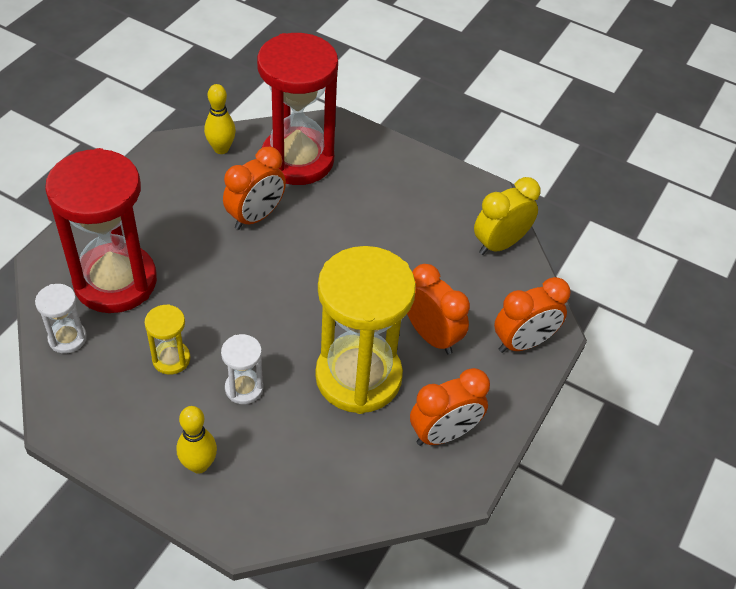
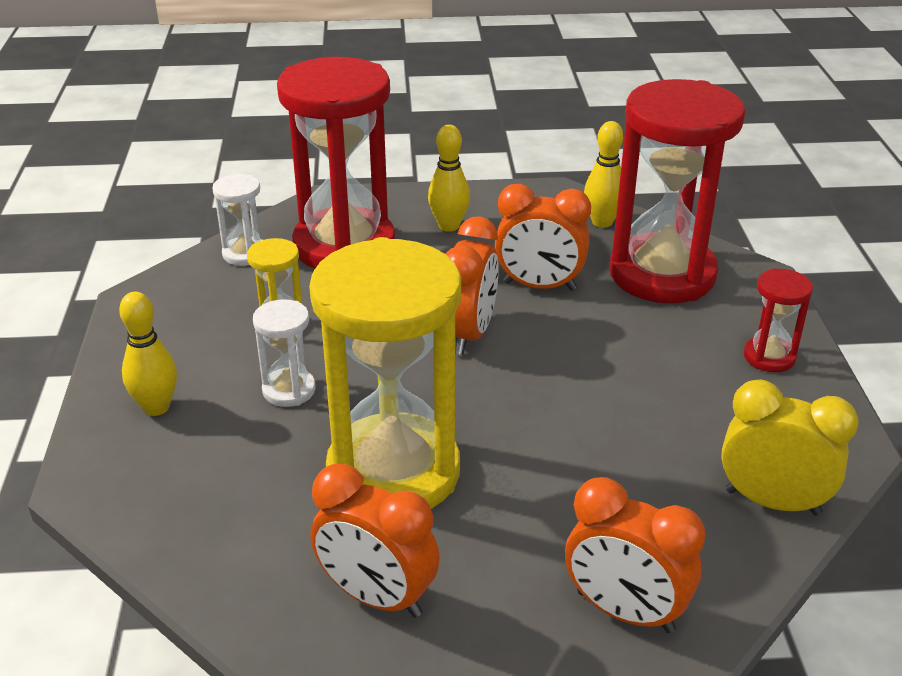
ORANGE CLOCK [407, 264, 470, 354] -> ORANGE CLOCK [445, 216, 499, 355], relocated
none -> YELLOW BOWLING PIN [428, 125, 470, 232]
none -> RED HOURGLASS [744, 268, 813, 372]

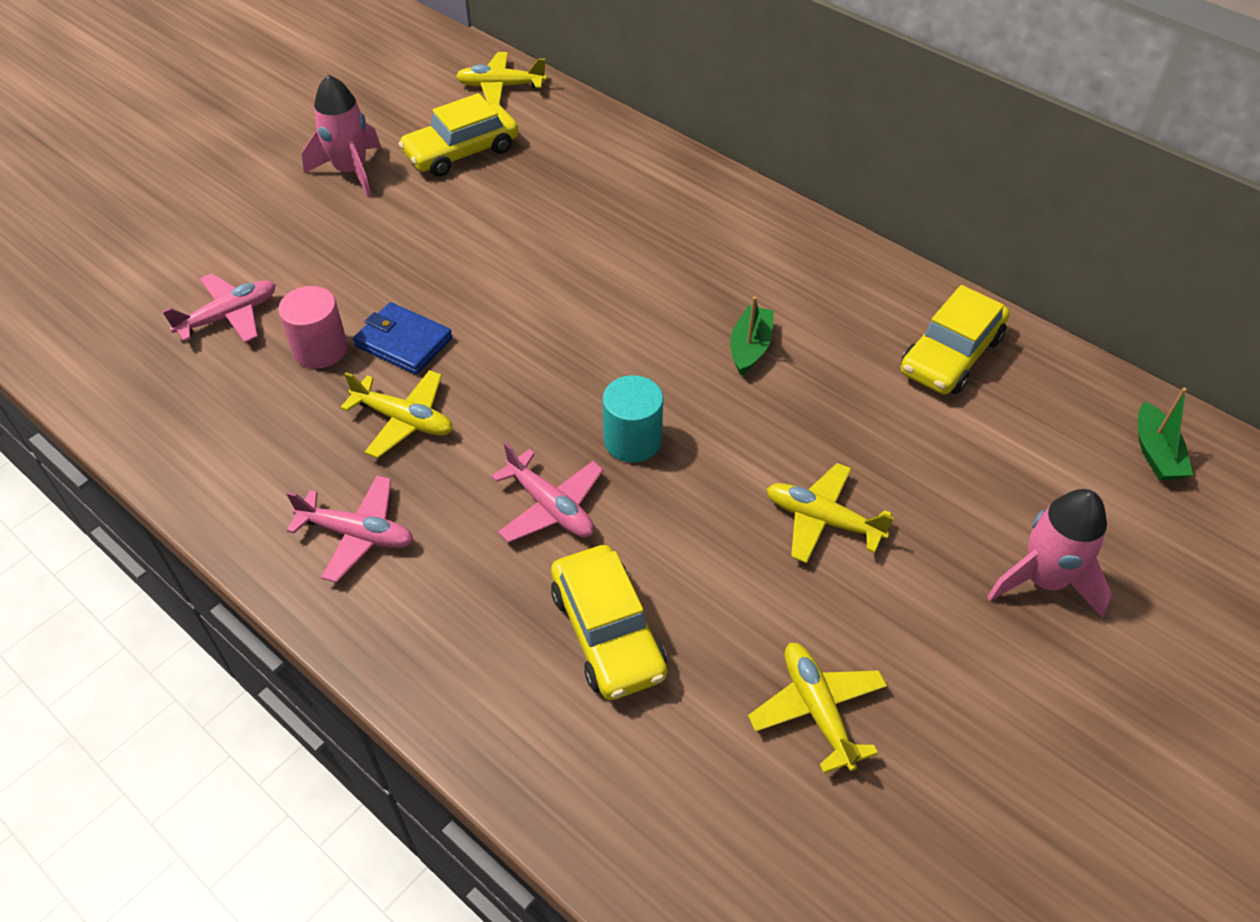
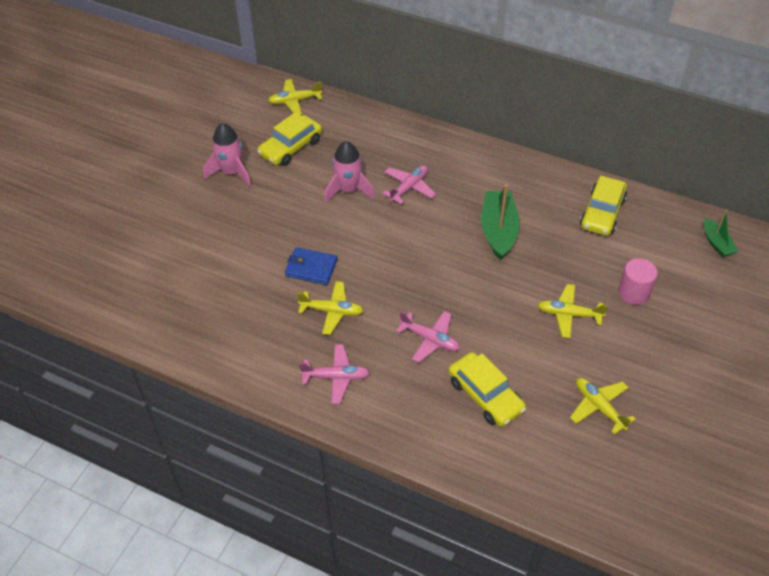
PINK PLANE [162, 273, 276, 343] -> PINK PLANE [382, 165, 436, 204], relocated
PINK CYLINDER [278, 286, 348, 369] -> PINK CYLINDER [618, 258, 658, 305], relocated
TURQUOISE CYLINDER [603, 375, 663, 463] -> none
GREEN BOAT [730, 296, 774, 375] -> GREEN BOAT [481, 184, 520, 260], x1.76
PINK ROCKET [987, 489, 1112, 617] -> PINK ROCKET [324, 141, 375, 204], relocated

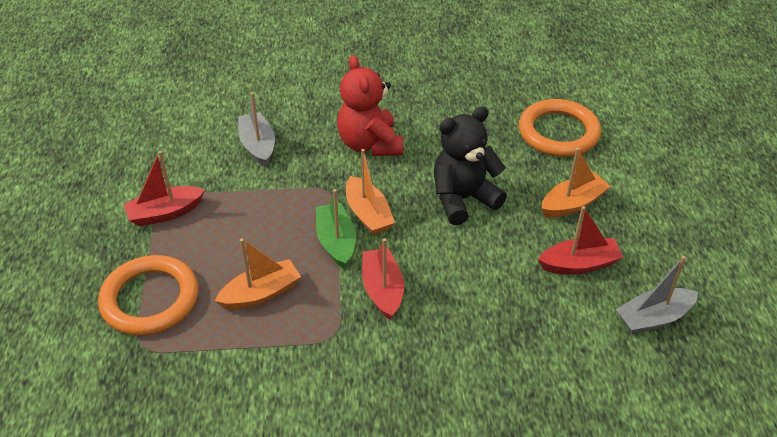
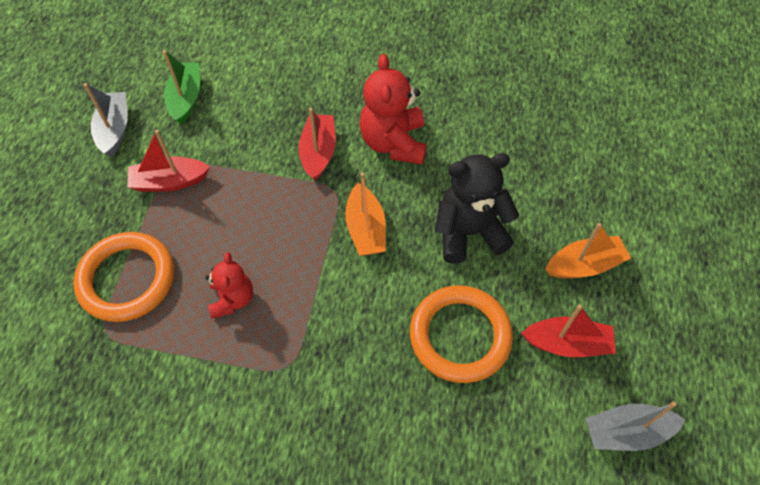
ORANGE BOAT [215, 238, 301, 310] -> RED TEDDY BEAR [206, 252, 253, 319]
GREY BOAT [238, 92, 275, 167] -> GREY BOAT [83, 83, 128, 157], relocated
GREEN BOAT [316, 189, 356, 269] -> GREEN BOAT [163, 50, 200, 124], relocated
RED BOAT [362, 238, 404, 320] -> RED BOAT [299, 108, 336, 181], relocated
ORANGE RING [519, 99, 601, 157] -> ORANGE RING [410, 285, 513, 383], relocated

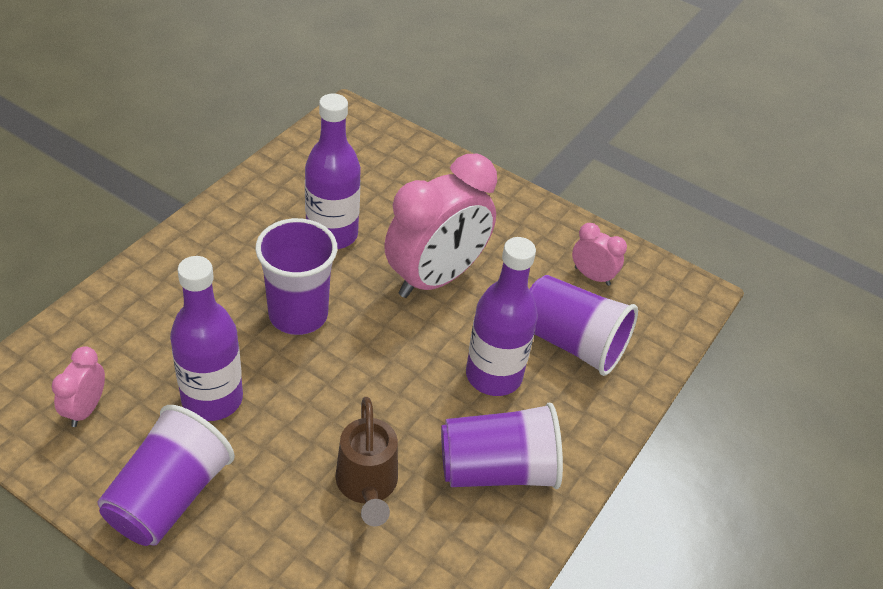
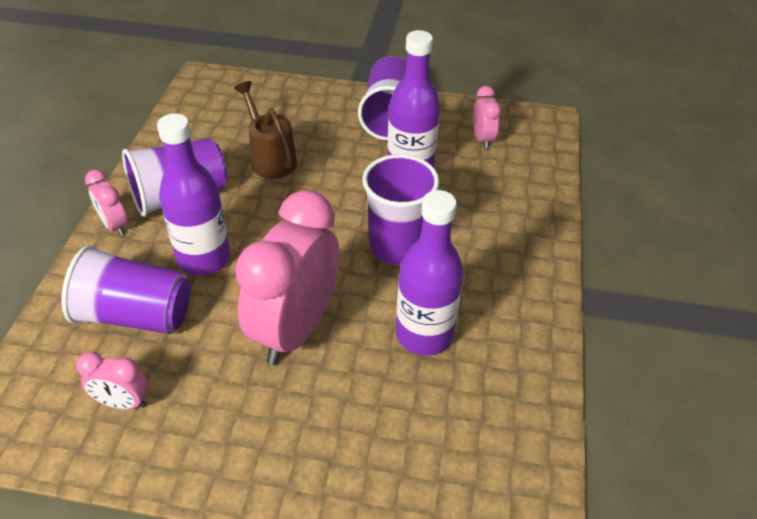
none -> PINK CLOCK [85, 169, 128, 236]

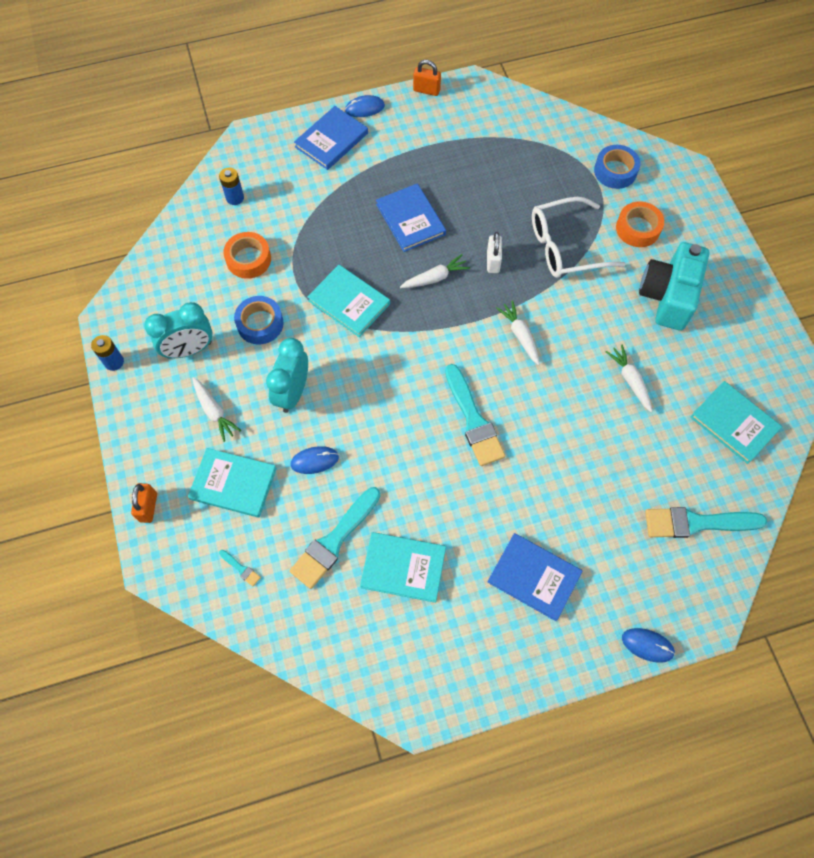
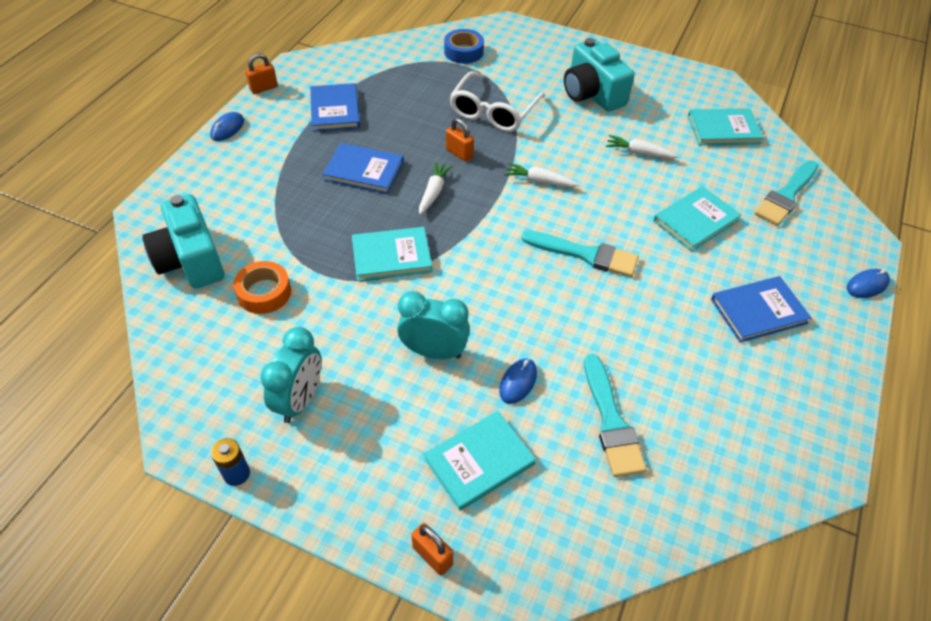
WHITE CARROT [192, 377, 241, 442] -> none
BLUE BATTERY [219, 168, 244, 205] -> TURQUOISE CAMERA [142, 194, 224, 289]
TURQUOISE BRUSH [219, 550, 261, 586] -> none
BLUE TAPE [234, 296, 284, 344] -> none
TURQUOISE CLOCK [266, 338, 308, 413] -> TURQUOISE CLOCK [397, 291, 470, 359], 135 degrees clockwise
BLUE BOOK [294, 106, 368, 170] -> BLUE BOOK [310, 83, 360, 132], relocated
TURQUOISE BOOK [360, 532, 446, 603] -> TURQUOISE BOOK [653, 186, 741, 252], relocated
WHITE PADLOCK [487, 232, 502, 273] -> ORANGE PADLOCK [446, 118, 474, 162]
ORANGE TAPE [616, 201, 664, 247] -> none

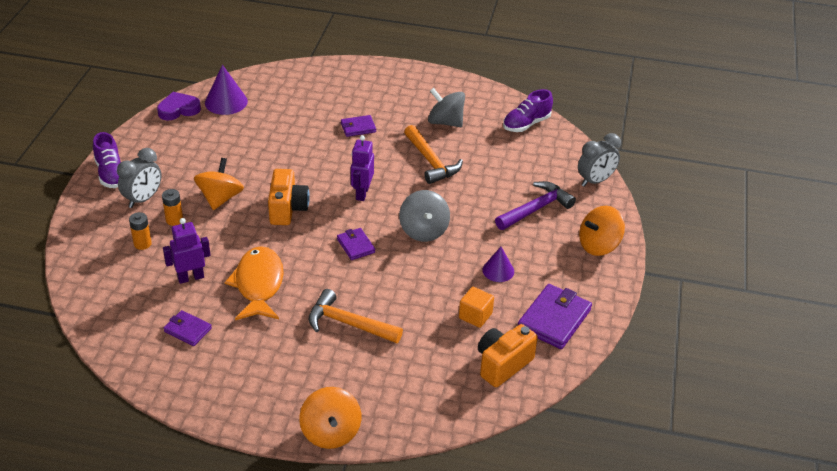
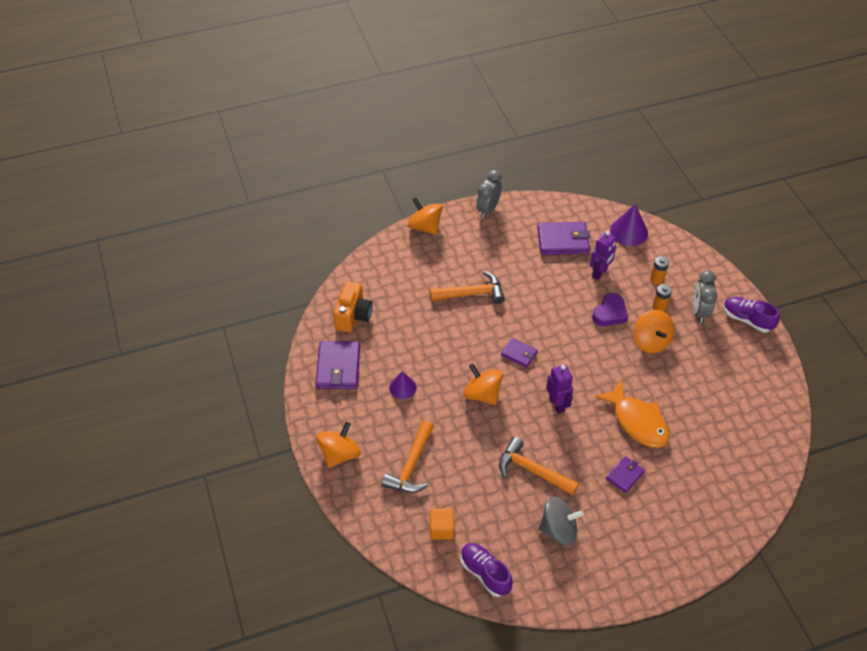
PURPLE HEART [157, 92, 201, 121] -> PURPLE HEART [592, 293, 628, 326], relocated
PURPLE WALLET [163, 310, 212, 346] -> PURPLE WALLET [537, 222, 590, 255], x1.77
PURPLE CONE [205, 65, 248, 115] -> PURPLE CONE [610, 204, 648, 246], relocated
ORANGE FISH [224, 246, 284, 320] -> ORANGE FISH [594, 380, 670, 448], relocated
ORANGE CAMERA [268, 169, 310, 225] -> none
GREY SPINNING TOP [399, 190, 450, 242] -> ORANGE SPINNING TOP [463, 364, 503, 405]
ORANGE CUBE [459, 287, 494, 328] -> ORANGE CUBE [430, 509, 454, 539], relocated
PURPLE HAMMER [495, 181, 576, 230] -> ORANGE HAMMER [382, 420, 434, 493]
PURPLE SHOE [503, 89, 553, 132] -> PURPLE SHOE [460, 543, 513, 597], 60 degrees counterclockwise
GREY CLOCK [578, 133, 621, 187] -> GREY CLOCK [476, 170, 502, 219], relocated

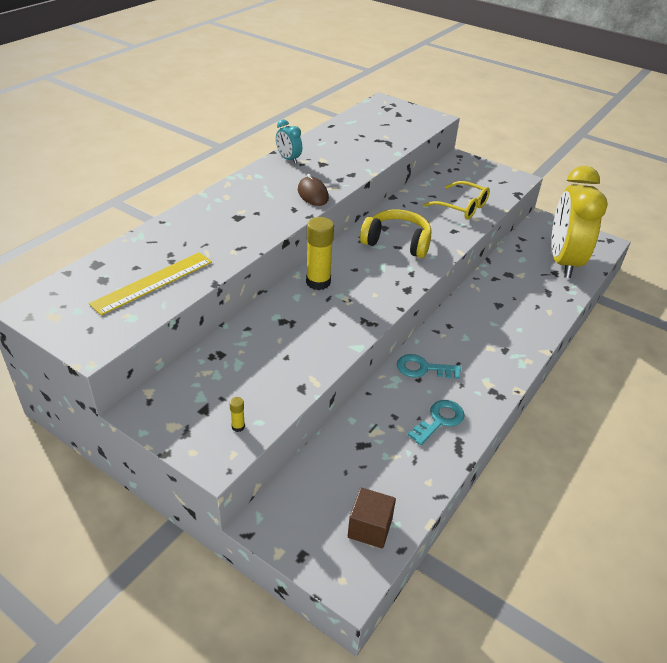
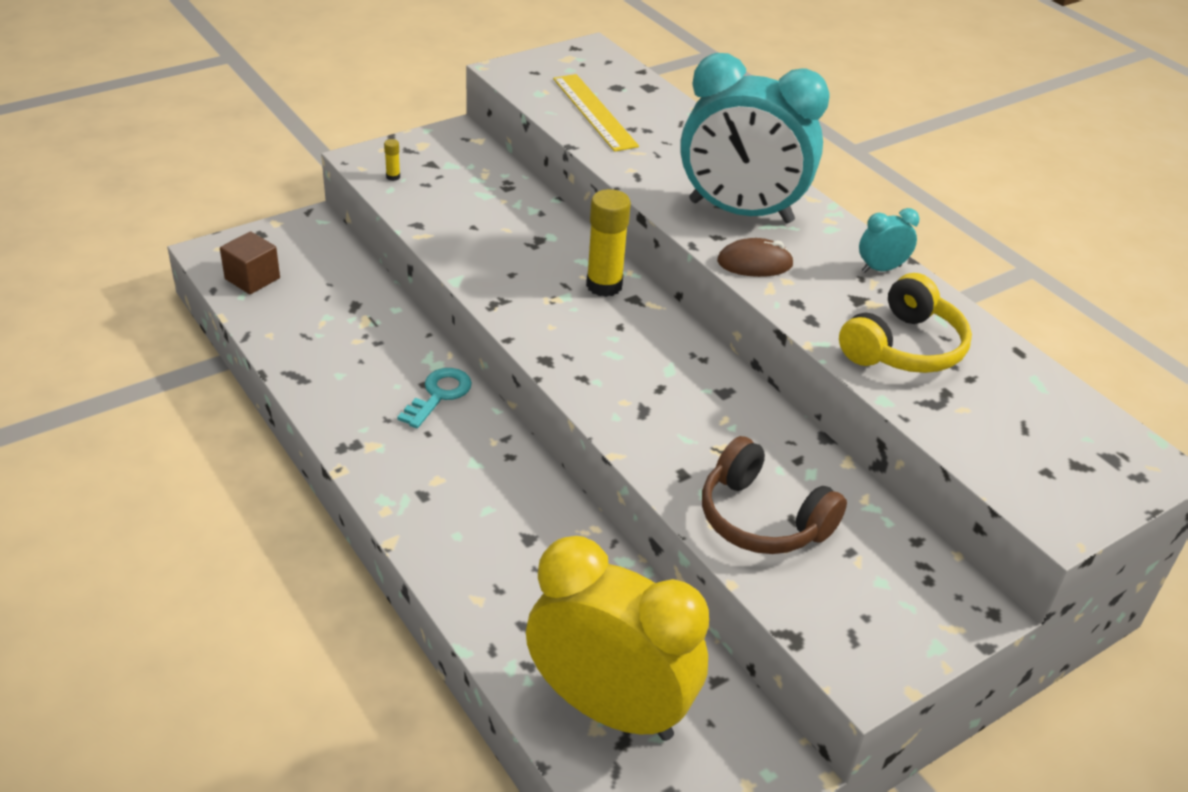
YELLOW HEADPHONES [360, 210, 432, 258] -> YELLOW HEADPHONES [839, 273, 972, 373], relocated
TURQUOISE KEY [408, 400, 465, 445] -> none
YELLOW GLASSES [423, 181, 490, 219] -> BROWN HEADPHONES [702, 436, 847, 554]
none -> TURQUOISE CLOCK [680, 53, 830, 223]

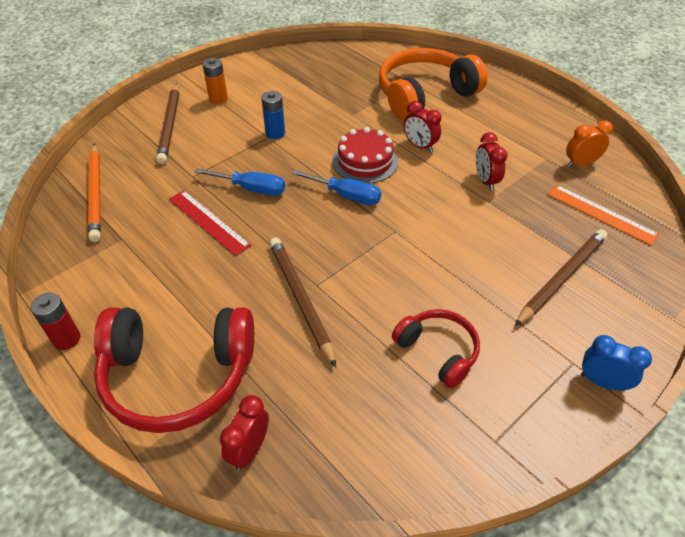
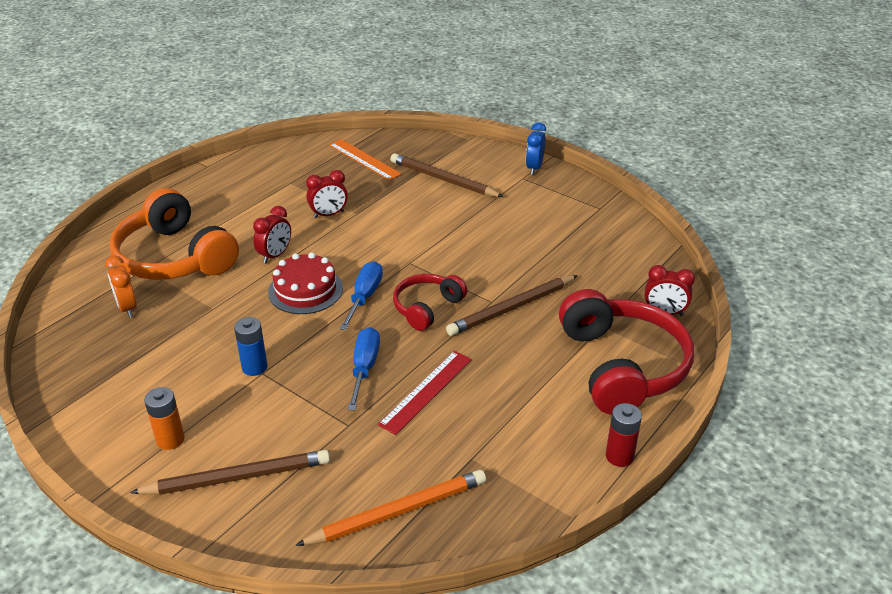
RED HEADPHONES [392, 309, 480, 389] -> RED HEADPHONES [393, 274, 467, 331], relocated
ORANGE RULER [548, 185, 659, 245] -> ORANGE RULER [329, 139, 402, 180], 75 degrees counterclockwise
ORANGE CLOCK [566, 120, 613, 167] -> ORANGE CLOCK [105, 256, 137, 318], relocated

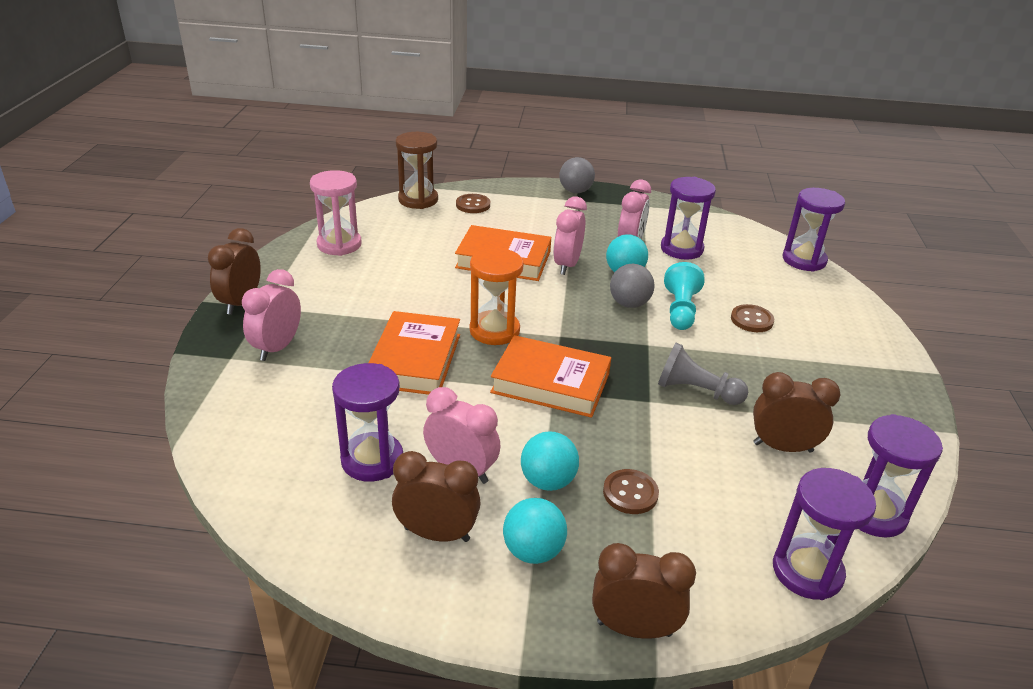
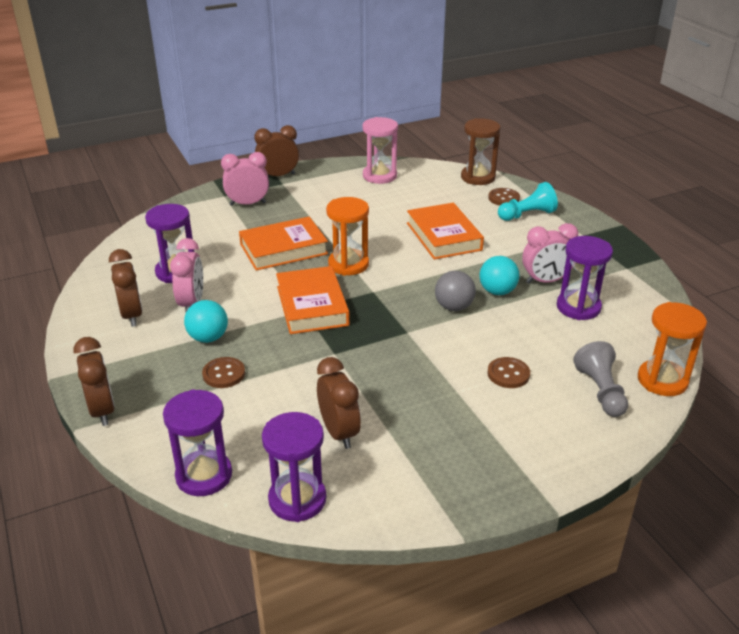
TURQUOISE BALL [503, 498, 567, 564] -> none
PINK CLOCK [553, 197, 587, 275] -> none
GREY BALL [559, 157, 595, 193] -> none
GREY PAWN [658, 343, 748, 405] -> GREY PAWN [573, 341, 628, 417], relocated
TURQUOISE PAWN [664, 262, 704, 330] -> TURQUOISE PAWN [498, 182, 558, 221], relocated
PURPLE HOURGLASS [783, 188, 845, 272] -> ORANGE HOURGLASS [638, 302, 707, 396]

